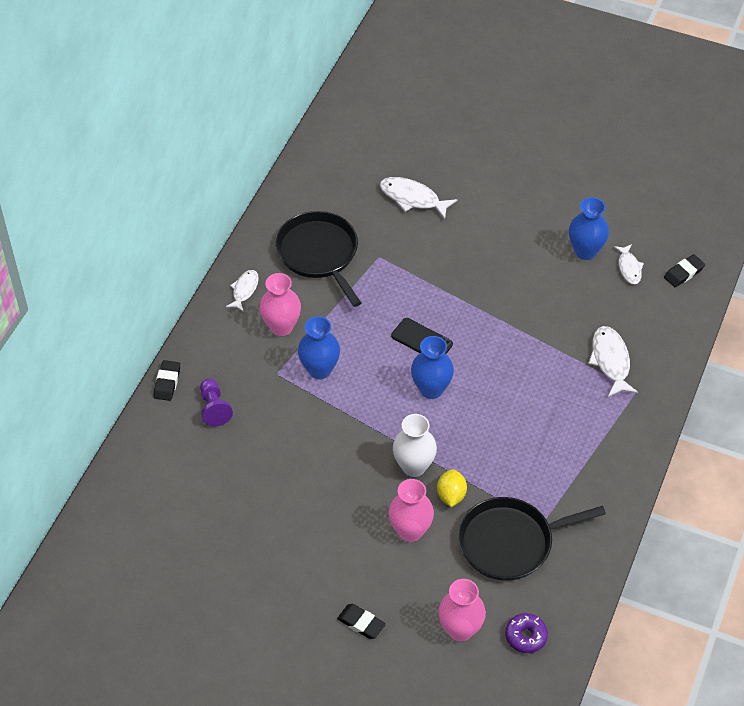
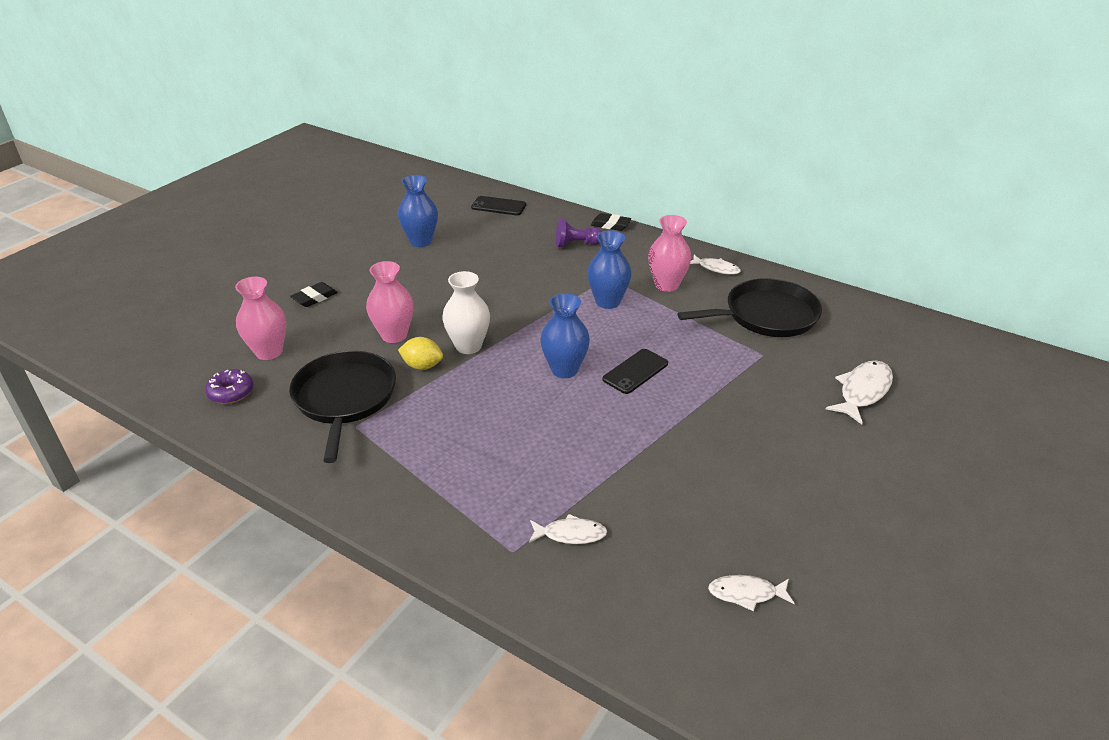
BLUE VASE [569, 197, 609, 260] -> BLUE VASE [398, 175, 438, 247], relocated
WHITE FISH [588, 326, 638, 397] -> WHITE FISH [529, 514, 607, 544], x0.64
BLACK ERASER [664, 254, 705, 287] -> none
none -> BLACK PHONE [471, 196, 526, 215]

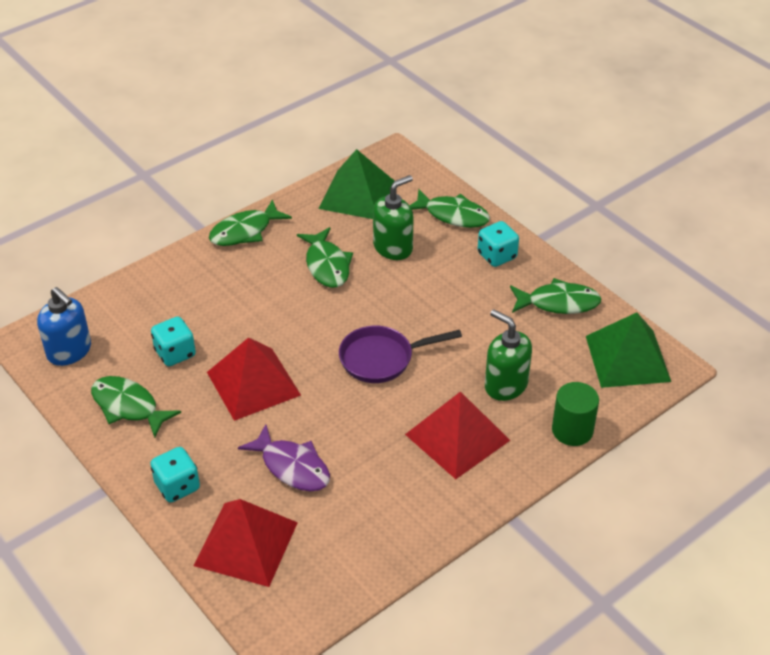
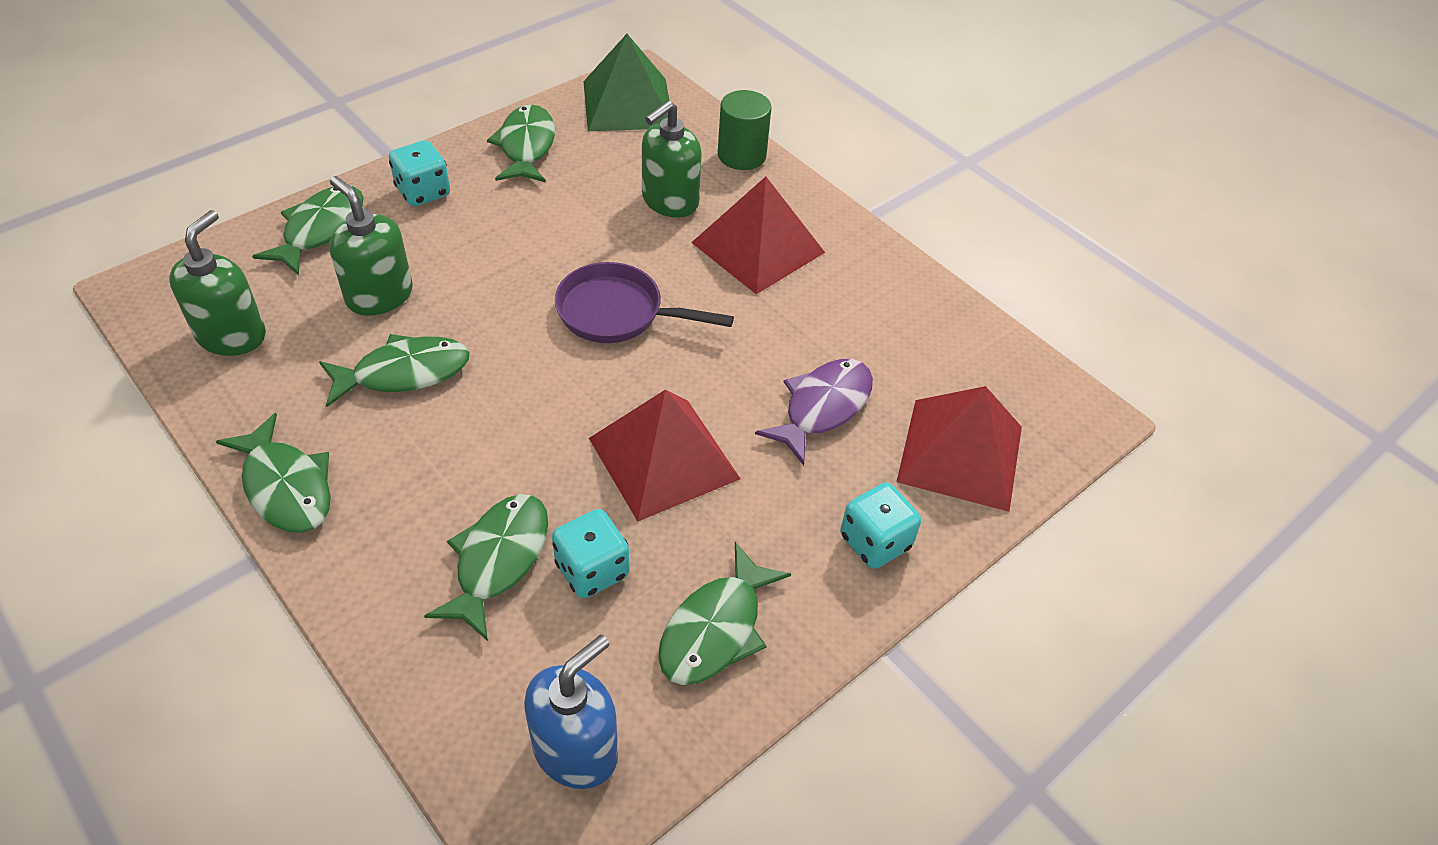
GREEN PYRAMID [318, 149, 394, 219] -> GREEN SOAP DISPENSER [169, 210, 266, 356]
PURPLE PAN [339, 326, 462, 383] -> PURPLE PAN [555, 262, 734, 343], 120 degrees clockwise
none -> GREEN FISH [424, 494, 548, 641]

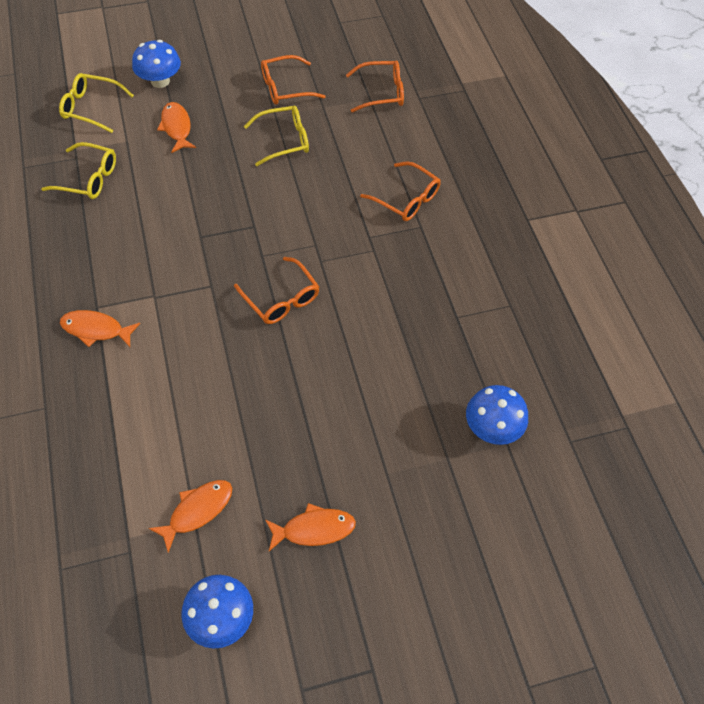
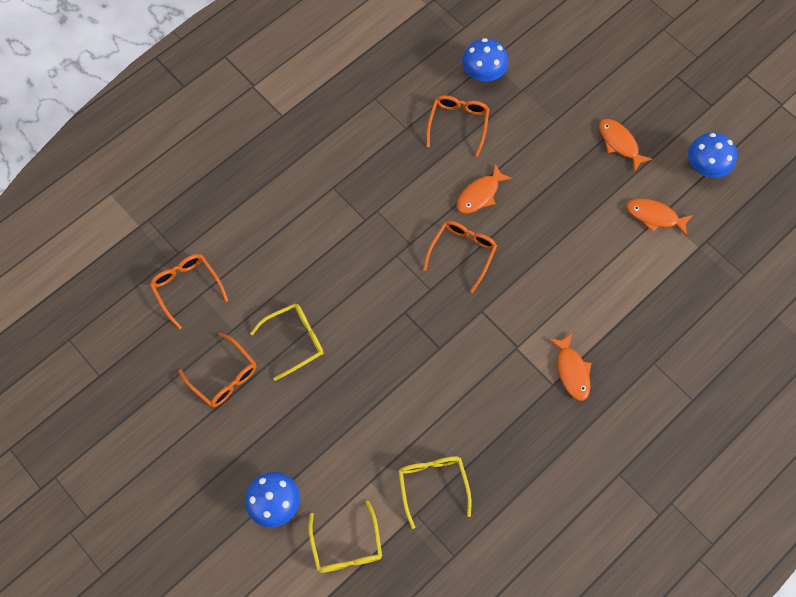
ORANGE FISH [157, 102, 196, 153] -> ORANGE FISH [457, 164, 512, 213], relocated
YELLOW GLASSES [244, 106, 309, 166] -> YELLOW GLASSES [250, 303, 324, 381], 105 degrees clockwise
ORANGE GLASSES [360, 161, 441, 221] -> ORANGE GLASSES [426, 95, 489, 157], relocated

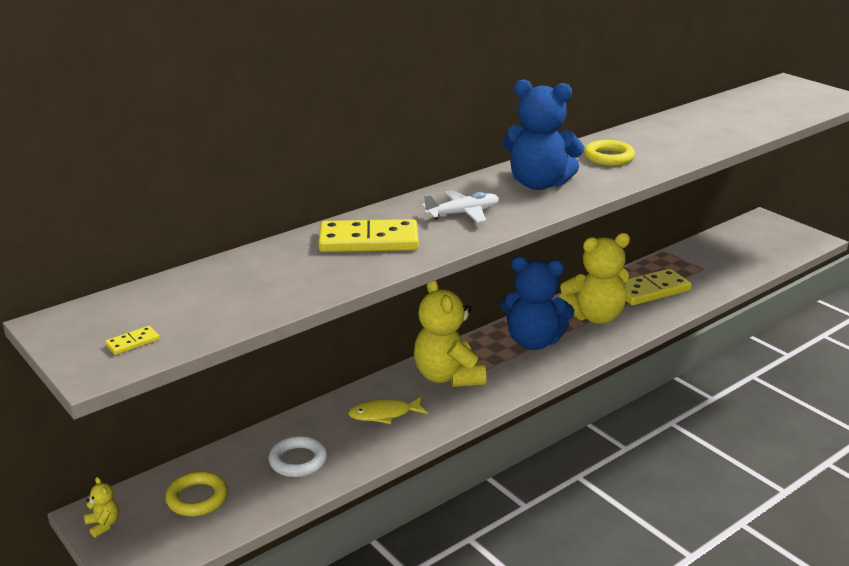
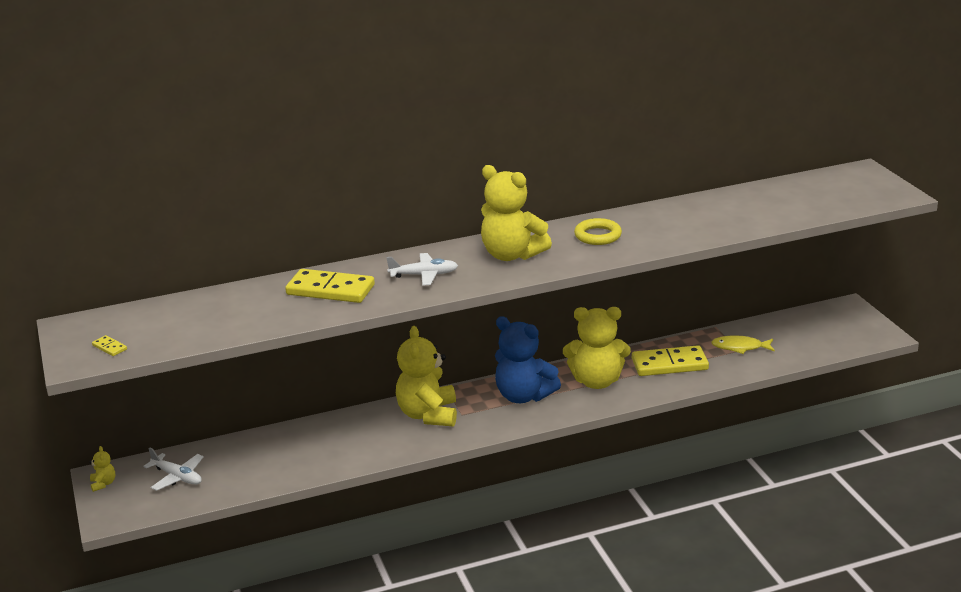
YELLOW DOMINO [105, 326, 160, 355] -> YELLOW DOMINO [92, 335, 127, 356], 60 degrees clockwise
YELLOW RING [165, 471, 228, 516] -> WHITE PLANE [143, 447, 204, 491]
WHITE RING [269, 436, 327, 477] -> none
YELLOW FISH [348, 396, 428, 424] -> YELLOW FISH [711, 335, 775, 354], relocated
BLUE TEDDY BEAR [503, 80, 584, 190] -> YELLOW TEDDY BEAR [481, 165, 552, 261]

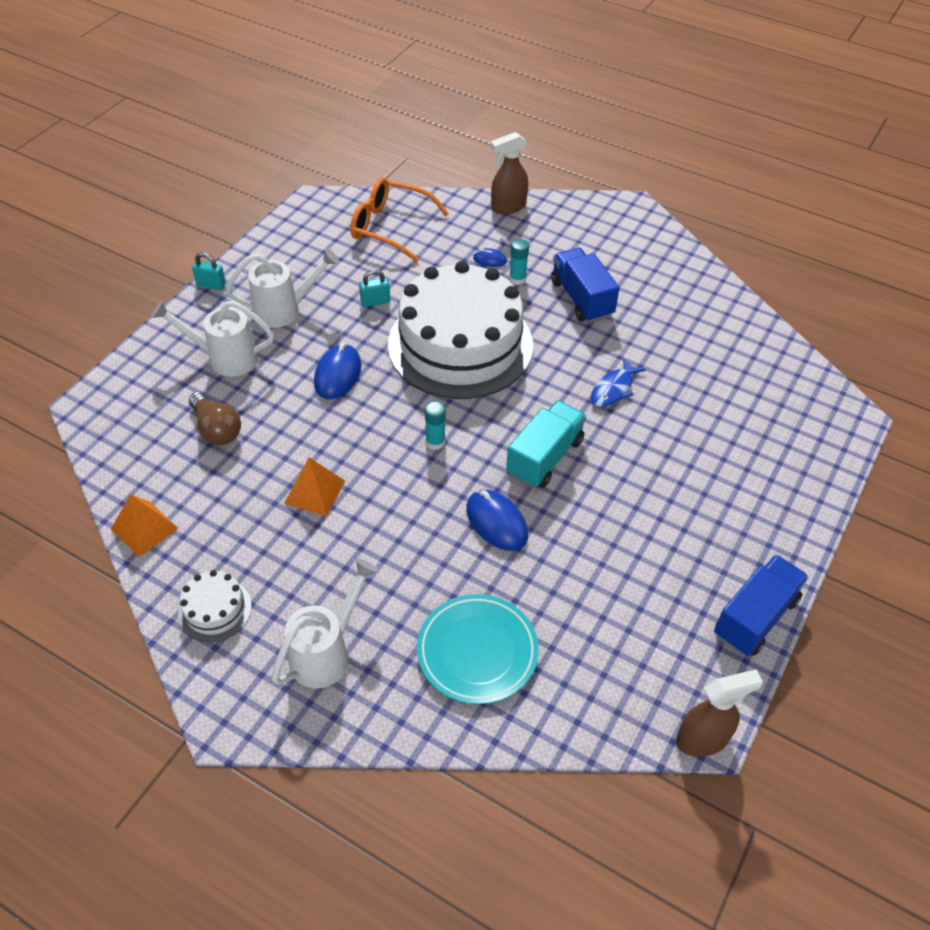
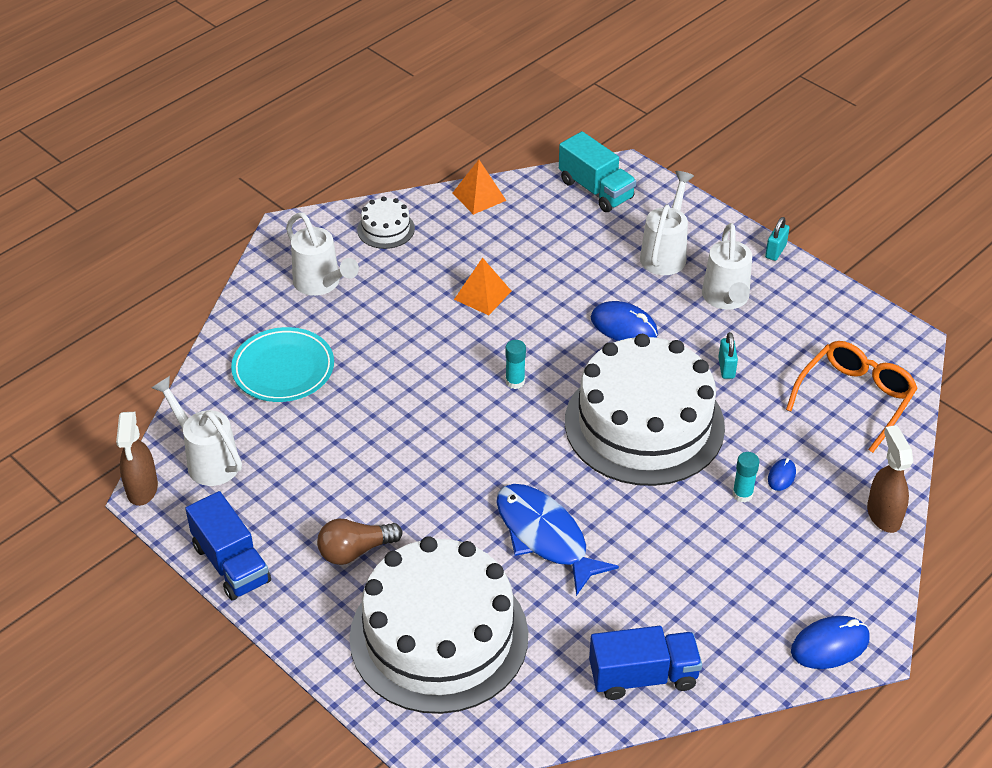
BROWN LIGHT BULB [189, 392, 241, 445] -> BROWN LIGHT BULB [317, 518, 402, 565], relocated
BLUE MOUSE [466, 490, 528, 551] -> BLUE MOUSE [791, 616, 870, 669], relocated
TURQUOISE TRUCK [506, 400, 586, 488] -> TURQUOISE TRUCK [559, 131, 636, 212], relocated
BLUE TRUCK [551, 248, 620, 323] -> BLUE TRUCK [589, 626, 702, 700], relocated
BLUE FISH [591, 358, 646, 407] -> BLUE FISH [496, 484, 619, 596], x1.79
none -> WHITE WATERING CAN [151, 376, 242, 486]
none -> WHITE CAKE [349, 536, 528, 714]

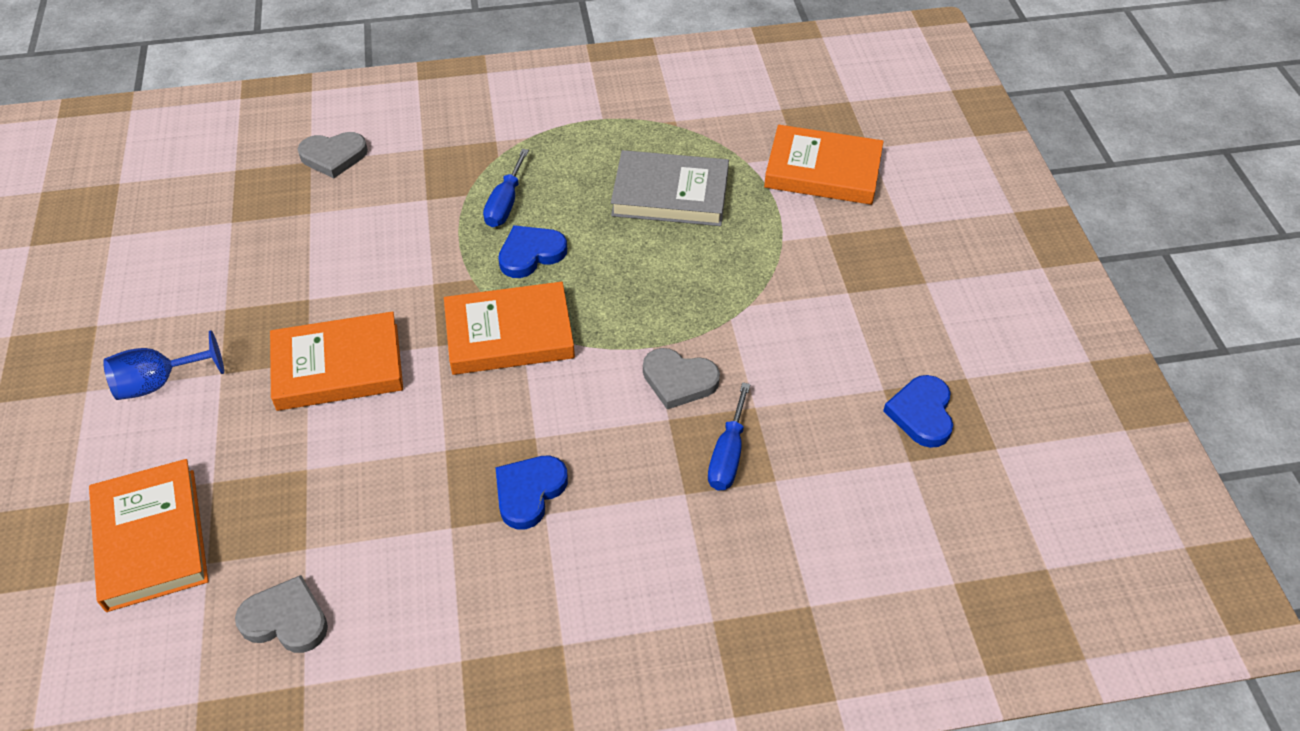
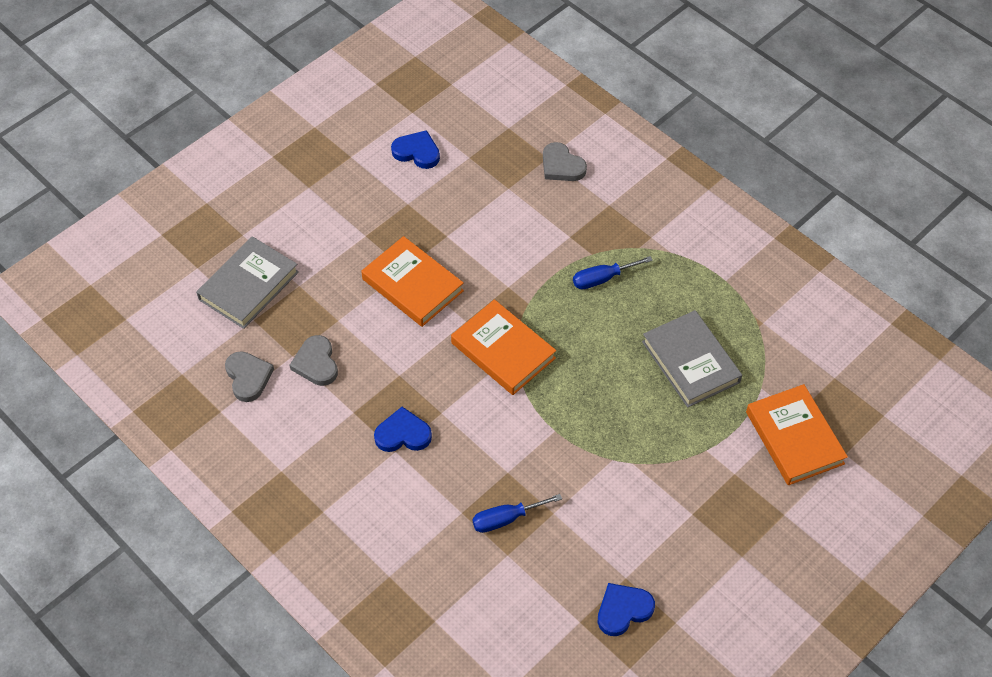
ORANGE BOOK [89, 459, 209, 612] -> GREY BOOK [196, 236, 299, 329]
BLUE GOBLET [103, 331, 224, 400] -> none
BLUE HEART [498, 225, 567, 278] -> BLUE HEART [391, 130, 440, 169], relocated
GREY HEART [643, 348, 720, 409] -> GREY HEART [289, 335, 338, 386], relocated

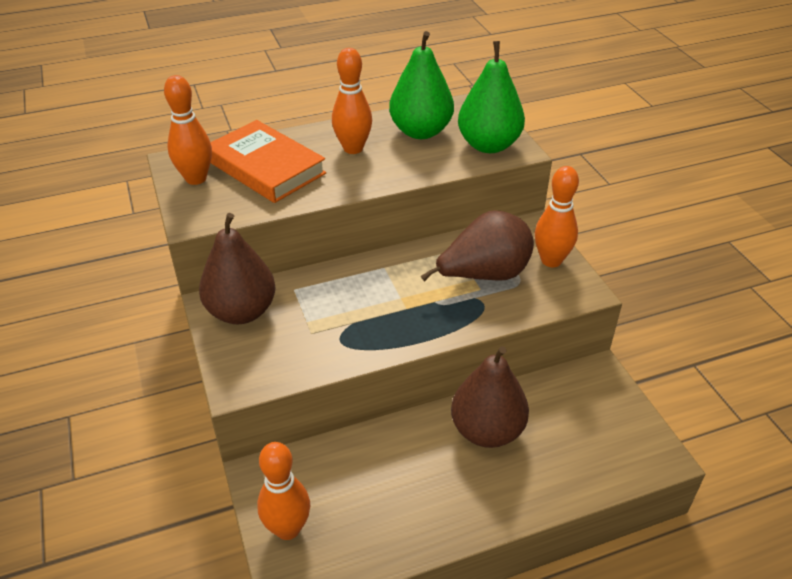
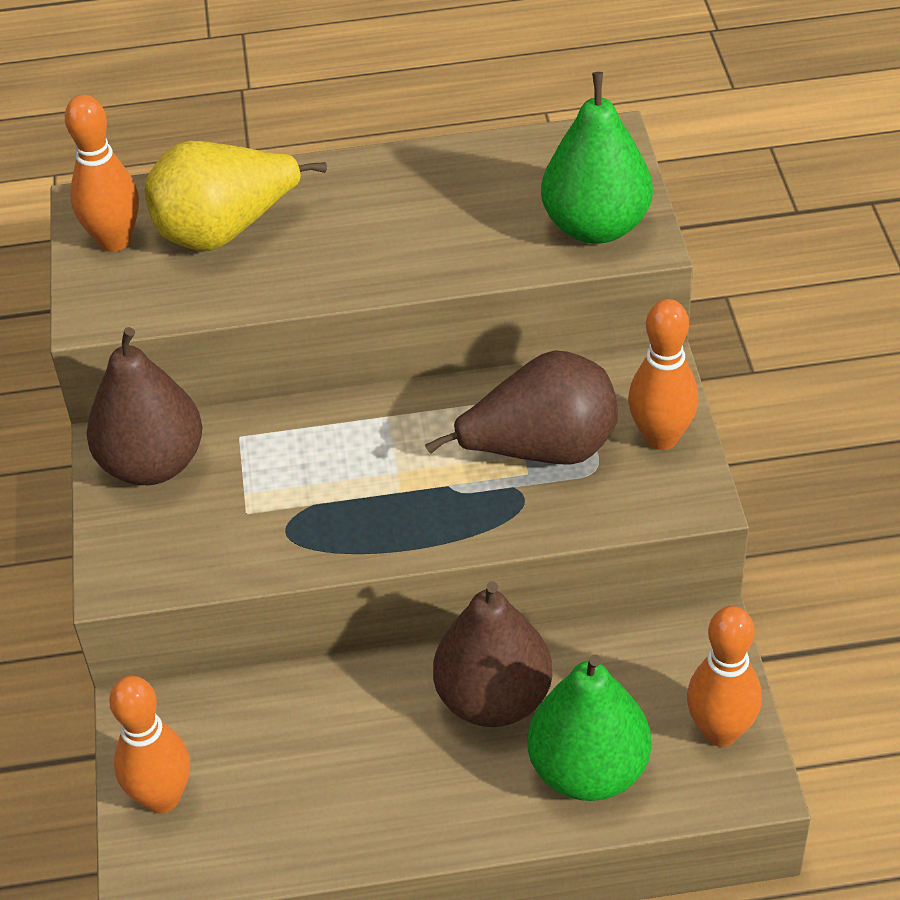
ORANGE BOOK [210, 120, 326, 203] -> YELLOW PEAR [145, 141, 327, 251]
ORANGE BOWLING PIN [332, 48, 372, 154] -> ORANGE BOWLING PIN [687, 606, 762, 747], relocated
GREEN PEAR [389, 31, 454, 139] -> GREEN PEAR [528, 654, 651, 801], relocated

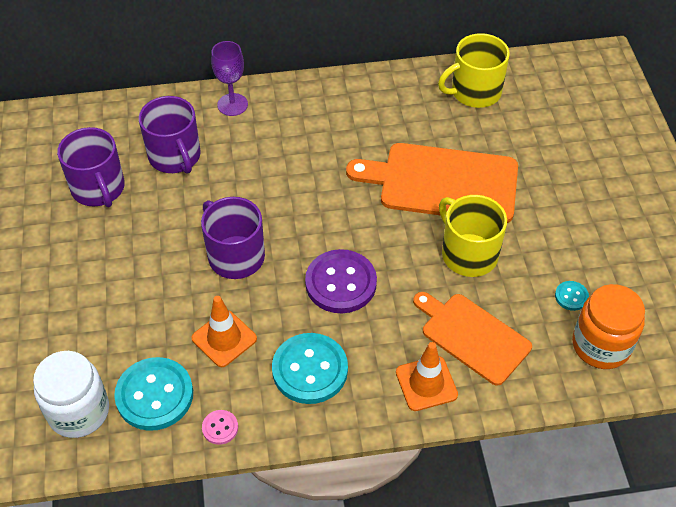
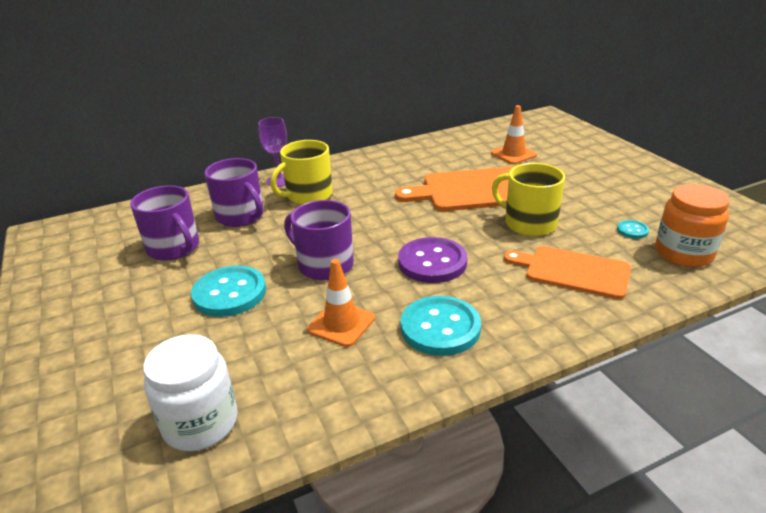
TURQUOISE BUTTON [114, 357, 193, 431] -> TURQUOISE BUTTON [191, 266, 266, 317], relocated
PINK BUTTON [202, 410, 238, 445] -> none
ORANGE TRAFFIC CONE [396, 342, 458, 411] -> ORANGE TRAFFIC CONE [491, 105, 537, 164], relocated
YELLOW MUG [438, 33, 510, 108] -> YELLOW MUG [270, 140, 333, 204], relocated

